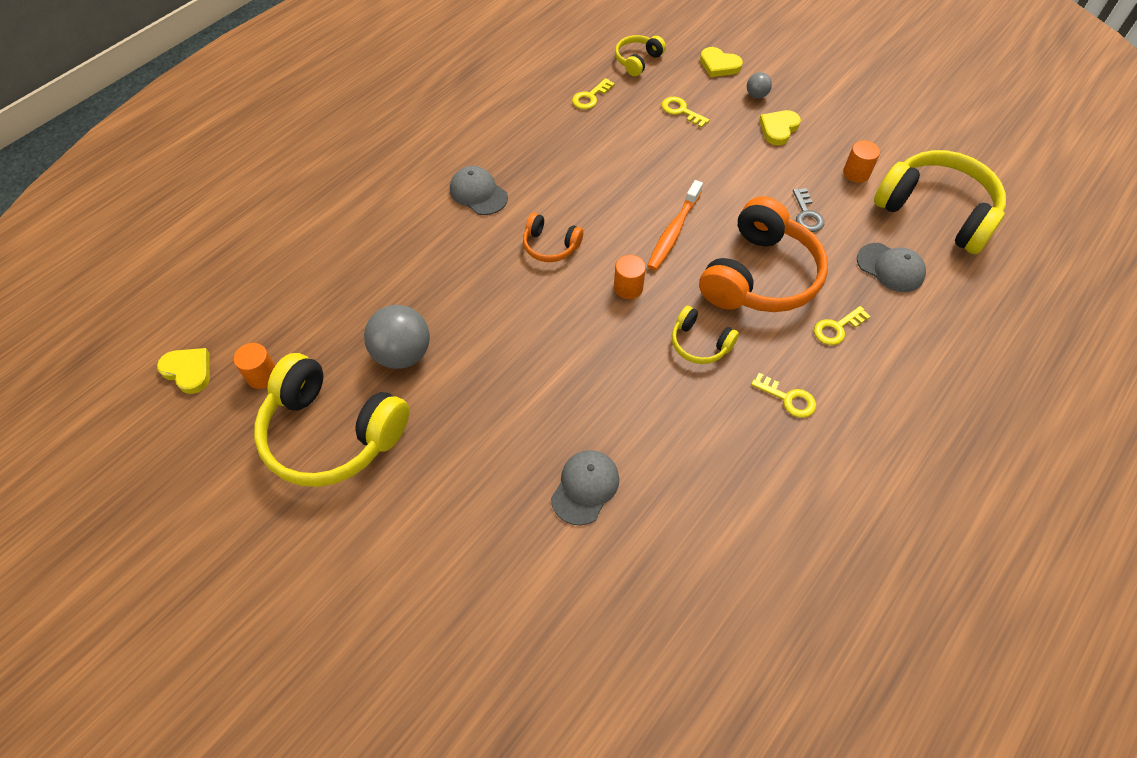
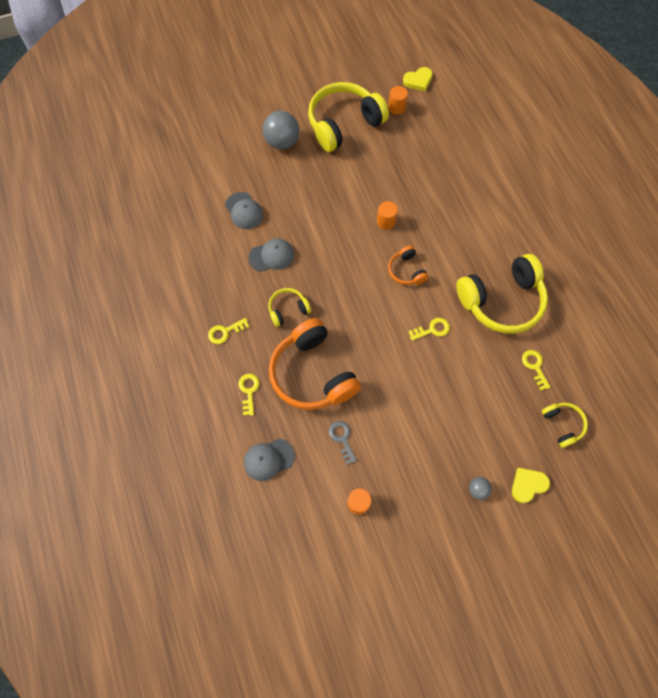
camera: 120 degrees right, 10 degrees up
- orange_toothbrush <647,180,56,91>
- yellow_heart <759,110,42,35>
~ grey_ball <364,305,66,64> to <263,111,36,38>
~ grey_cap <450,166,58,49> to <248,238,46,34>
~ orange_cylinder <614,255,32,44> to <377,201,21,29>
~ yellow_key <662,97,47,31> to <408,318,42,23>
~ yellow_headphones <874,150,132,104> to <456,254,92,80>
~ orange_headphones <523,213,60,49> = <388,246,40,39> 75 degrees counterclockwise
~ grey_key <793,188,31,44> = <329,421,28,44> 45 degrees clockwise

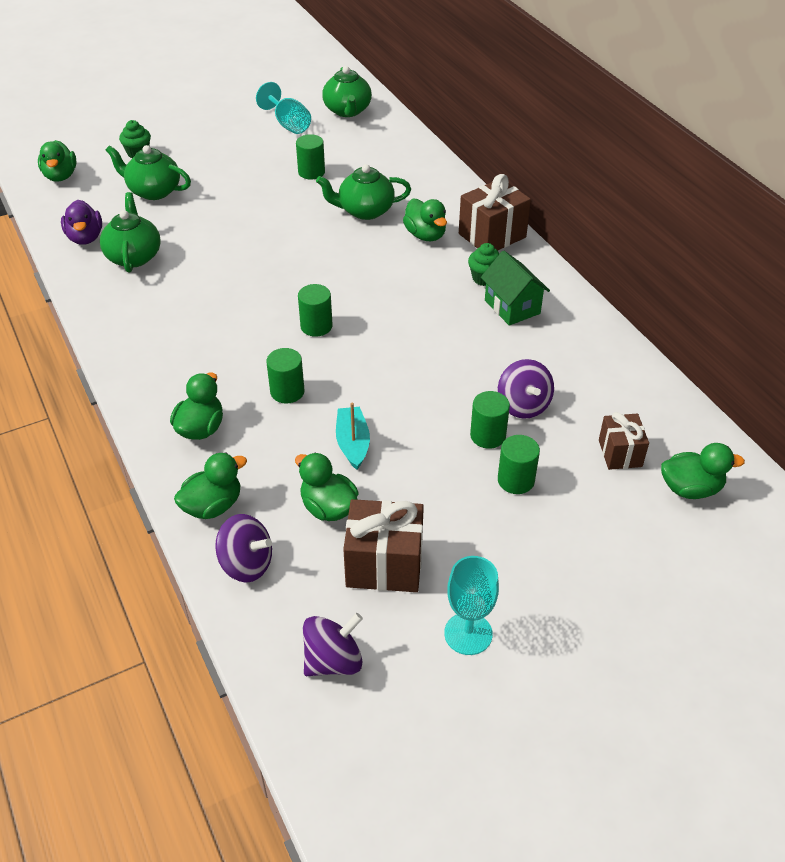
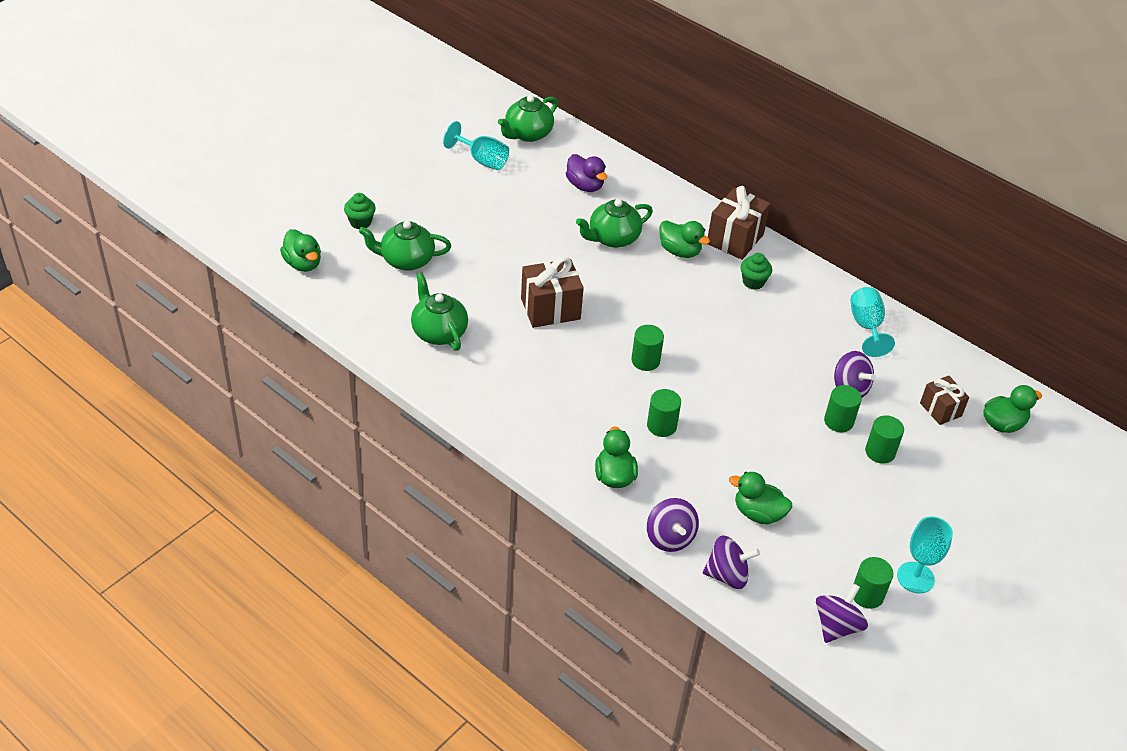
camera: 25 degrees left, 0 degrees up
- turquoise_boat <336,402,34,68>
- green_house <481,251,69,75>
+ turquoise_goblet <851,287,44,70>
~ purple_duck <61,200,41,45> to <566,154,41,38>
~ green_cylinder <296,134,29,46> to <852,557,42,52>
~ brown_gift <343,499,81,93> to <521,257,63,71>
~ green_duck <174,452,73,67> to purple_spinning_top <647,498,52,54>
~ green_teapot <322,66,50,51> = <498,95,60,47> 75 degrees clockwise

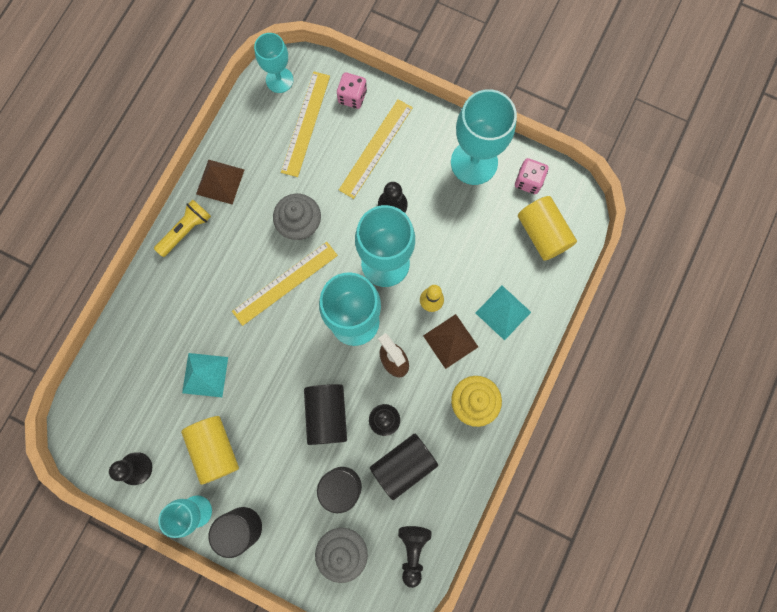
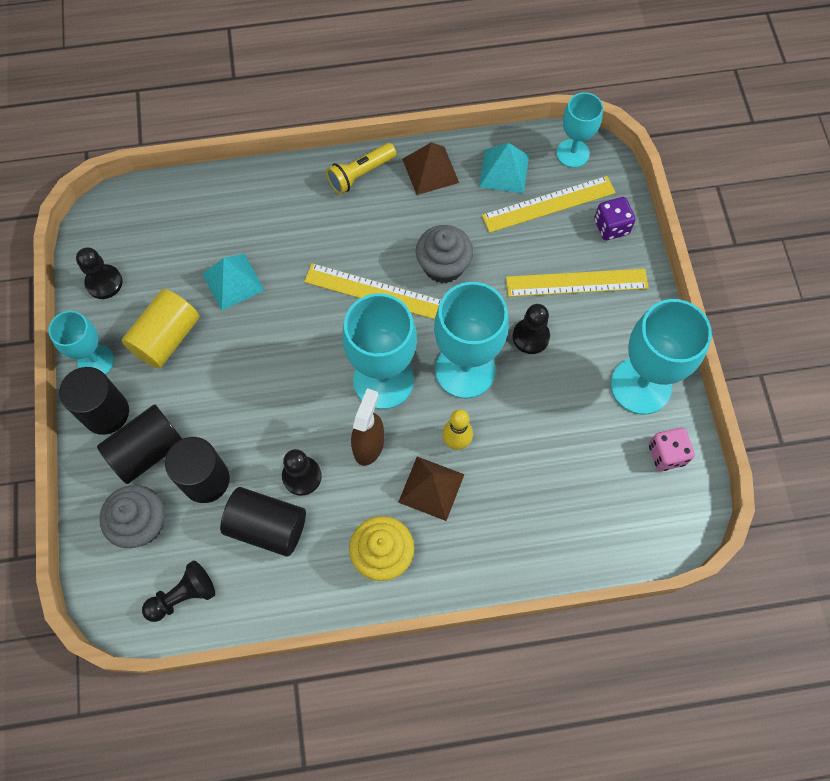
camera: 55 degrees right, 10 degrees down
- yellow_cylinder <518,196,59,65>
~ black_cylinder <304,384,43,61> to <97,405,85,79>
~ turquoise_pyramid <476,286,55,55> to <479,143,50,50>
~ pink_dice <337,72,30,37> to purple_dice <594,197,42,44>
~ yellow_flashlight <154,199,57,58> = <326,143,70,51> 135 degrees clockwise

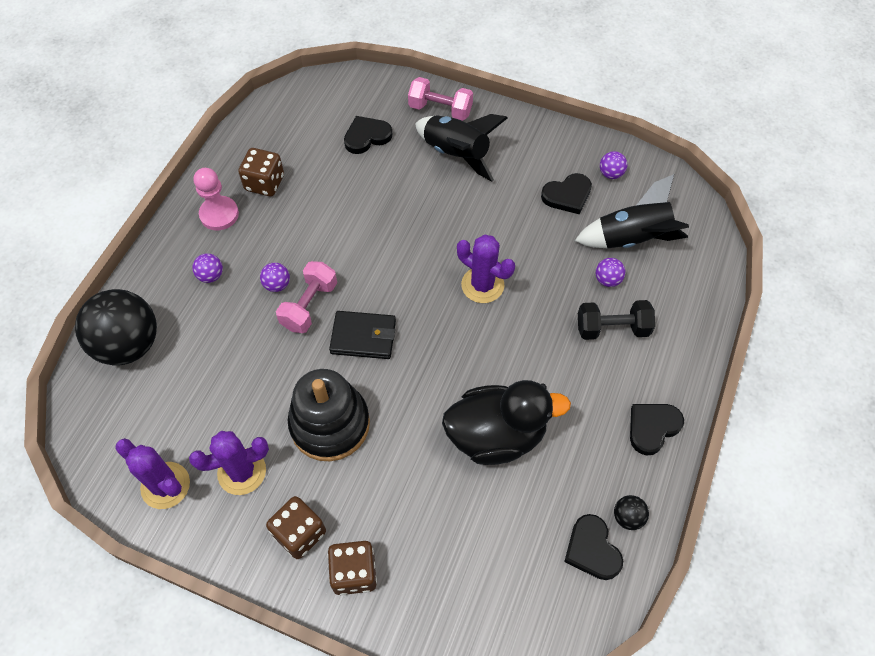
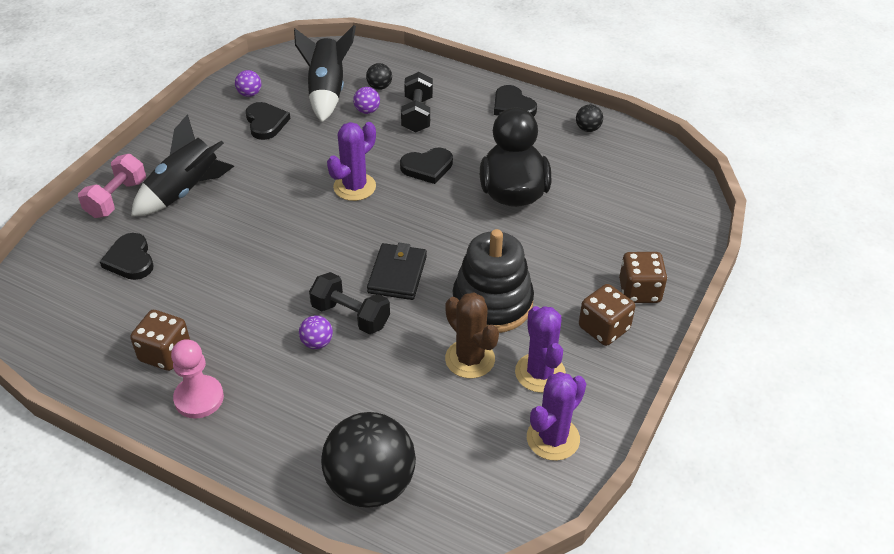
camera: 85 degrees left, 15 degrees down
- purple_ball <192,253,31,30>
+ black_ball <366,63,26,27>
+ brown_cactus <445,292,54,86>
~ black_heart <564,514,59,66> to <400,148,53,36>
~ pink_dumbbell <276,261,61,72> to black_dumbbell <309,272,81,62>

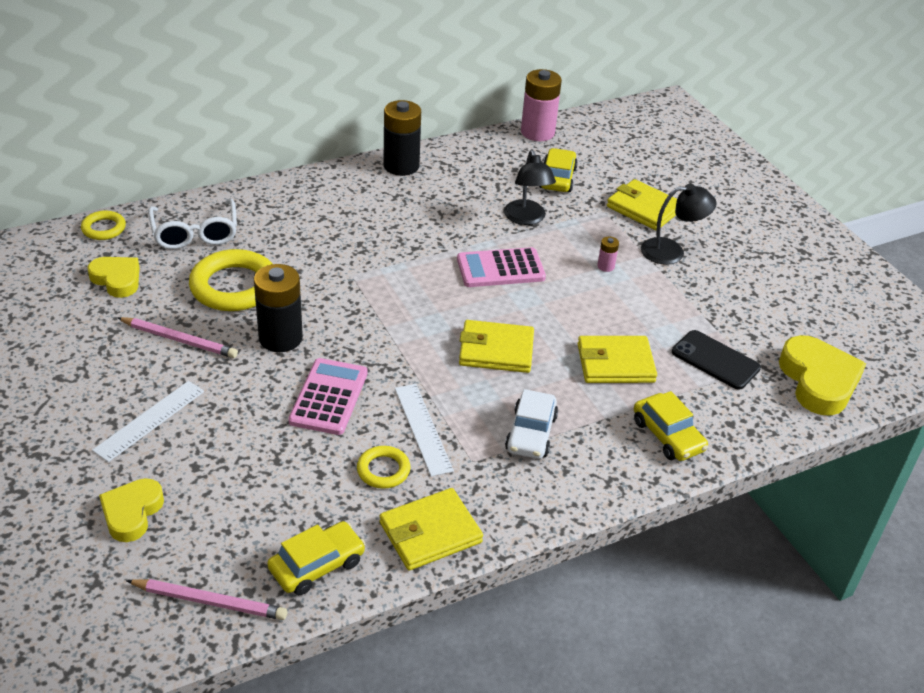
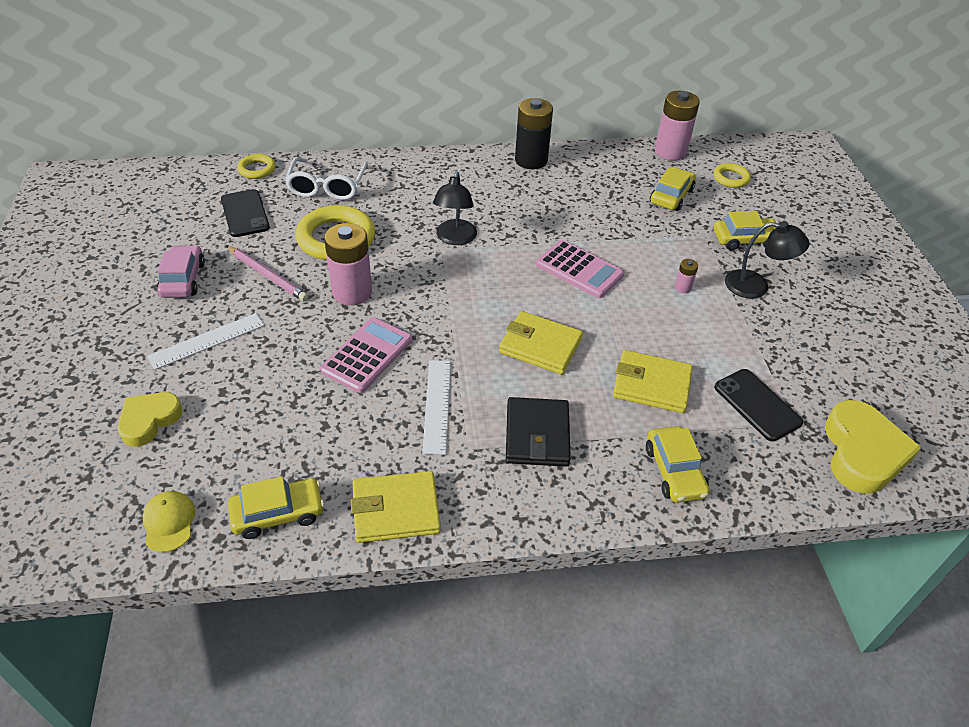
camera: 20 degrees right, 5 degrees up
+ pink_car <157,245,48,53>
~ yellow_ring <357,446,53,43> to <714,163,37,25>
~ black_lamp <504,150,52,75> to <433,171,44,74>
~ yellow_heart <87,257,52,41> to black_phone <221,189,49,48>
~ pink_pencil <126,579,161,41> to yellow_cap <143,491,52,61>
~ white_car <505,389,53,70> to black_wallet <506,397,65,70>
~ yellow_wallet <607,179,70,52> to yellow_car <713,211,65,39>
~ black_battery <254,264,49,88> to pink_battery <324,223,48,82>
~ pink_calculator <457,247,89,40> = <536,240,88,58> 150 degrees counterclockwise

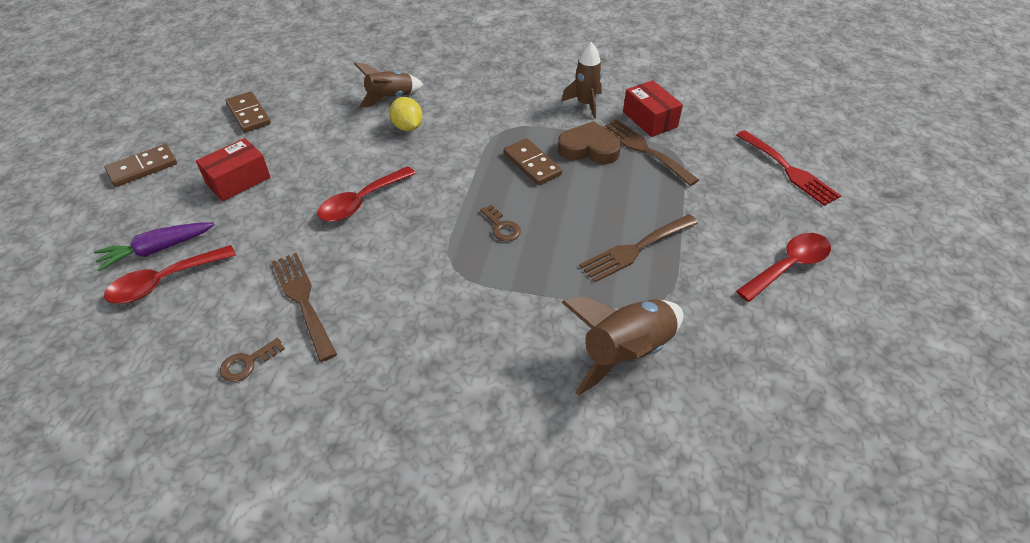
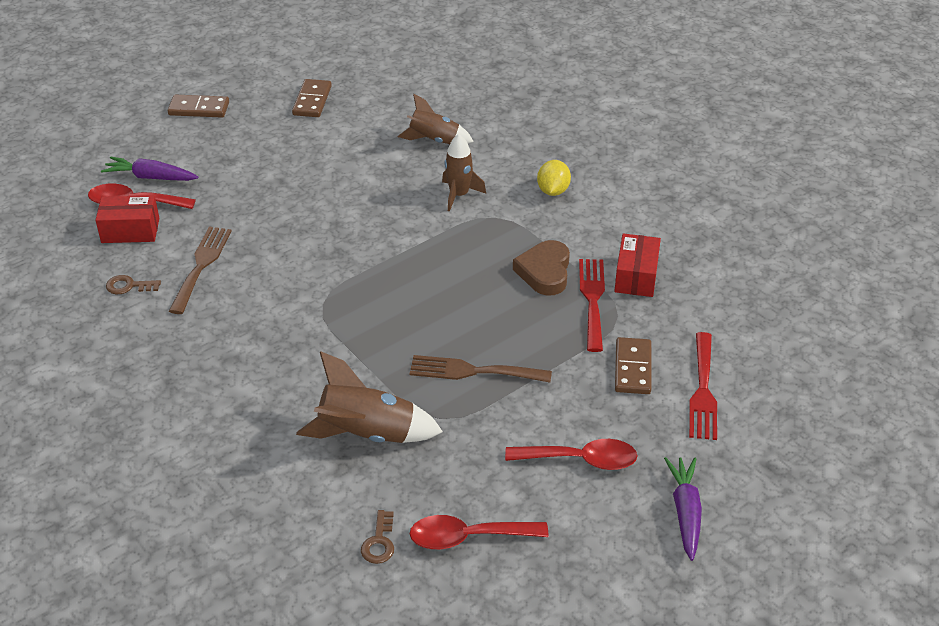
camera: 40 degrees right, 5 degrees down
+ purple_carrot <664,457,38,104>
~ red_box <196,138,75,63> to <95,195,64,48>
~ red_spoon <317,166,99,56> to <410,515,139,34>
~ yellow_lemon <389,97,34,34> to <537,160,34,36>
~ brown_key <480,204,41,38> to <361,510,33,54>
~ brown_domino <504,138,58,47> to <615,337,36,57>
~ brown_rocket <561,42,41,76> to <442,134,44,77>
~ brown_fork <602,119,97,67> to red_fork <579,259,26,93>
~ brown_heart <558,121,63,43> = <513,240,57,56> 135 degrees counterclockwise

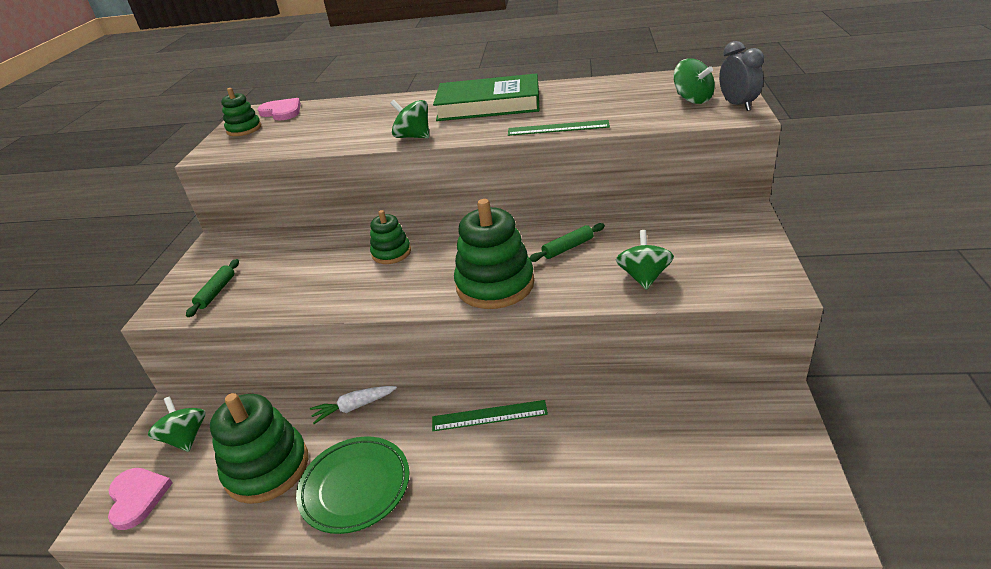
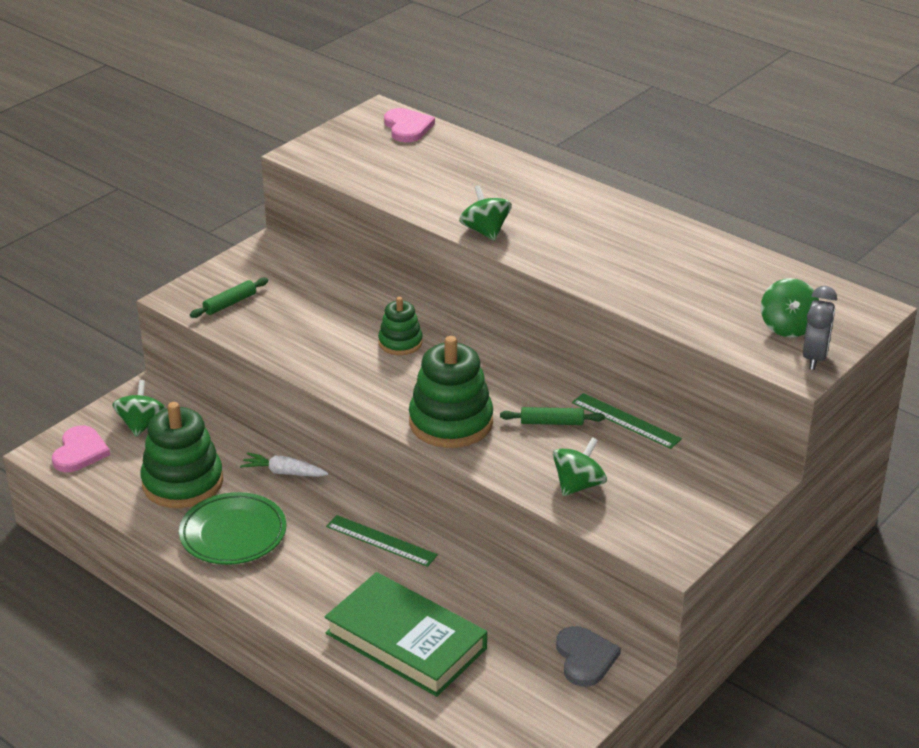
camera: 30 degrees right, 0 degrees up
- green_stacking_toy <221,88,40,48>
+ grey_heart <556,626,65,61>
~ green_book <433,73,106,48> to <325,572,162,125>
~ green_ruler <508,120,102,16> to <572,393,110,56>

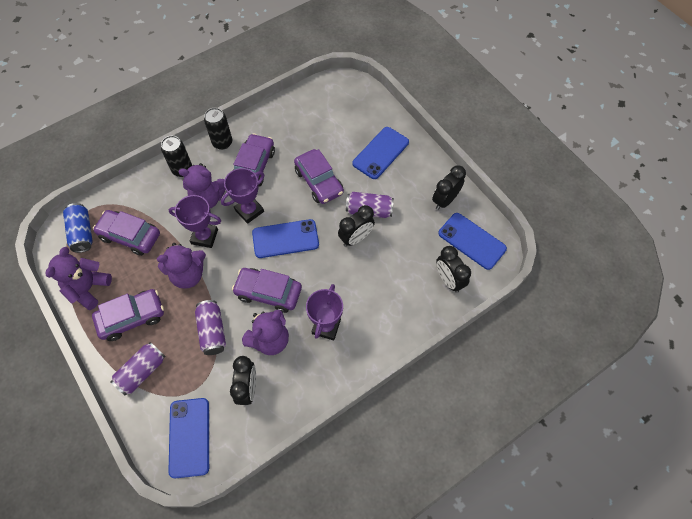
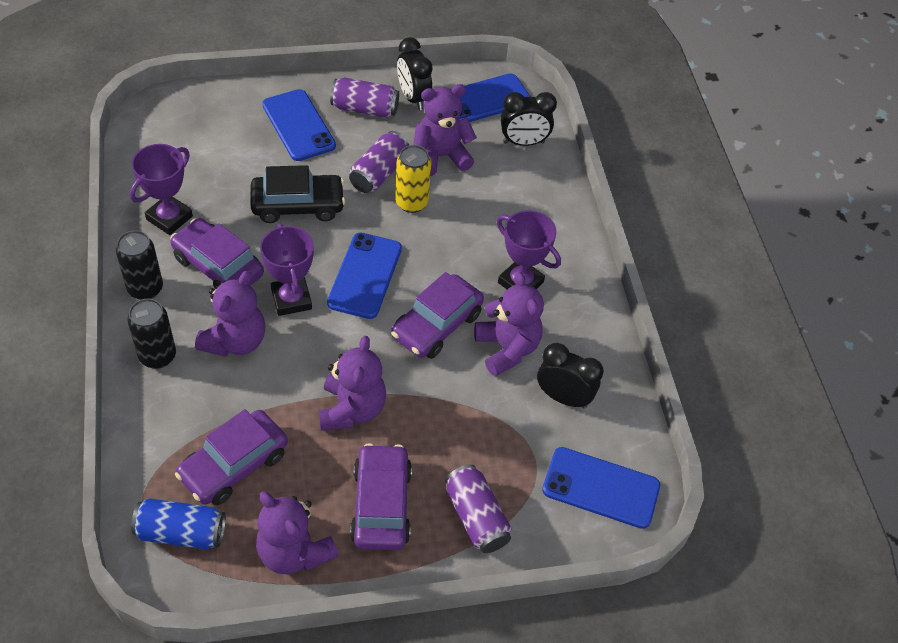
camera: 70 degrees left, 10 degrees down
+ purple_teddy_bear <413,84,64,92>
~ purple_trophy <169,195,52,53> to <130,144,63,91>
~ purple_can <195,300,31,55> to <330,77,69,41>
~ black_clock <338,205,37,42> to yellow_can <395,145,36,68>
~ purple_car <294,149,50,55> to black_car <251,165,94,58>

